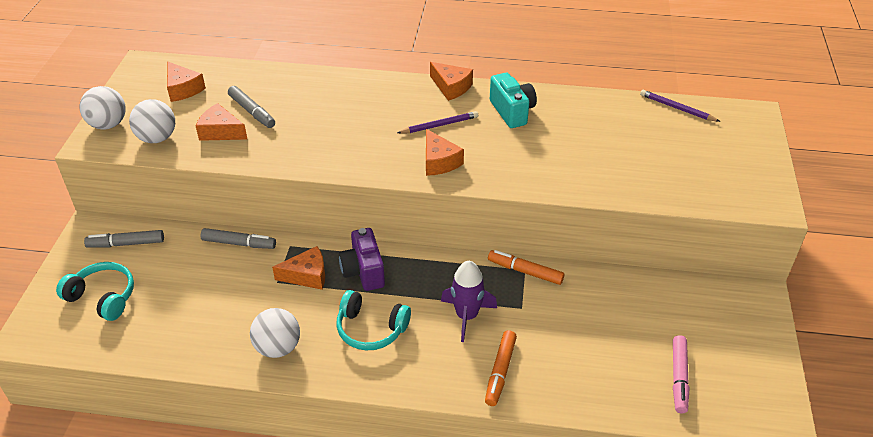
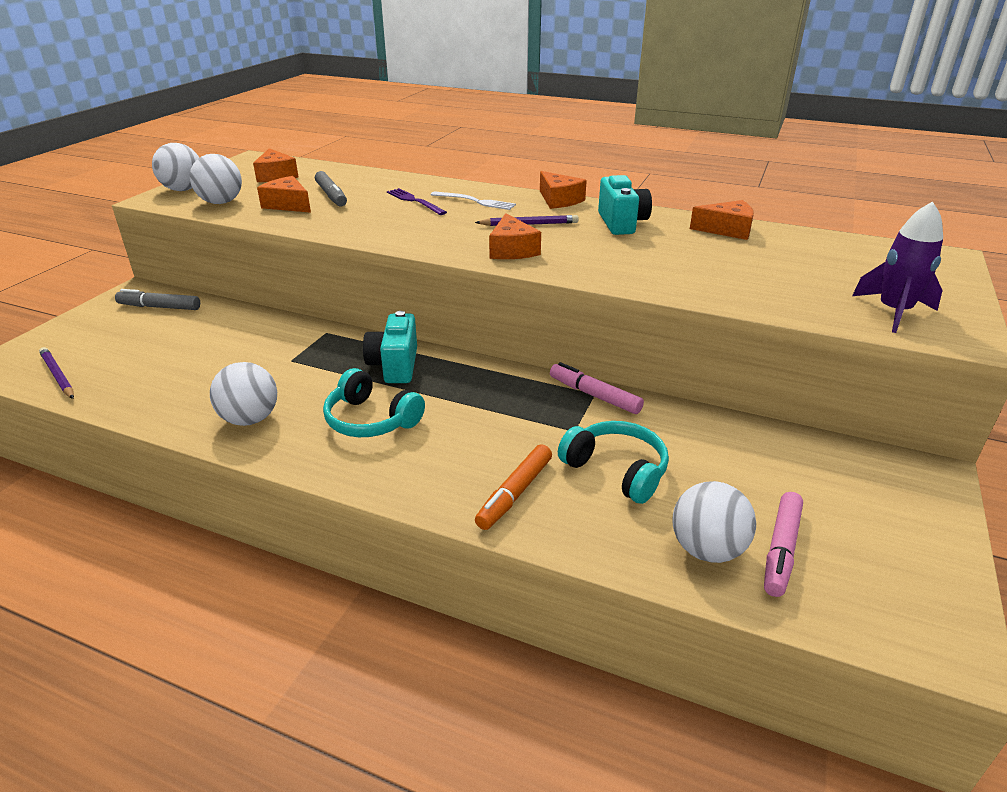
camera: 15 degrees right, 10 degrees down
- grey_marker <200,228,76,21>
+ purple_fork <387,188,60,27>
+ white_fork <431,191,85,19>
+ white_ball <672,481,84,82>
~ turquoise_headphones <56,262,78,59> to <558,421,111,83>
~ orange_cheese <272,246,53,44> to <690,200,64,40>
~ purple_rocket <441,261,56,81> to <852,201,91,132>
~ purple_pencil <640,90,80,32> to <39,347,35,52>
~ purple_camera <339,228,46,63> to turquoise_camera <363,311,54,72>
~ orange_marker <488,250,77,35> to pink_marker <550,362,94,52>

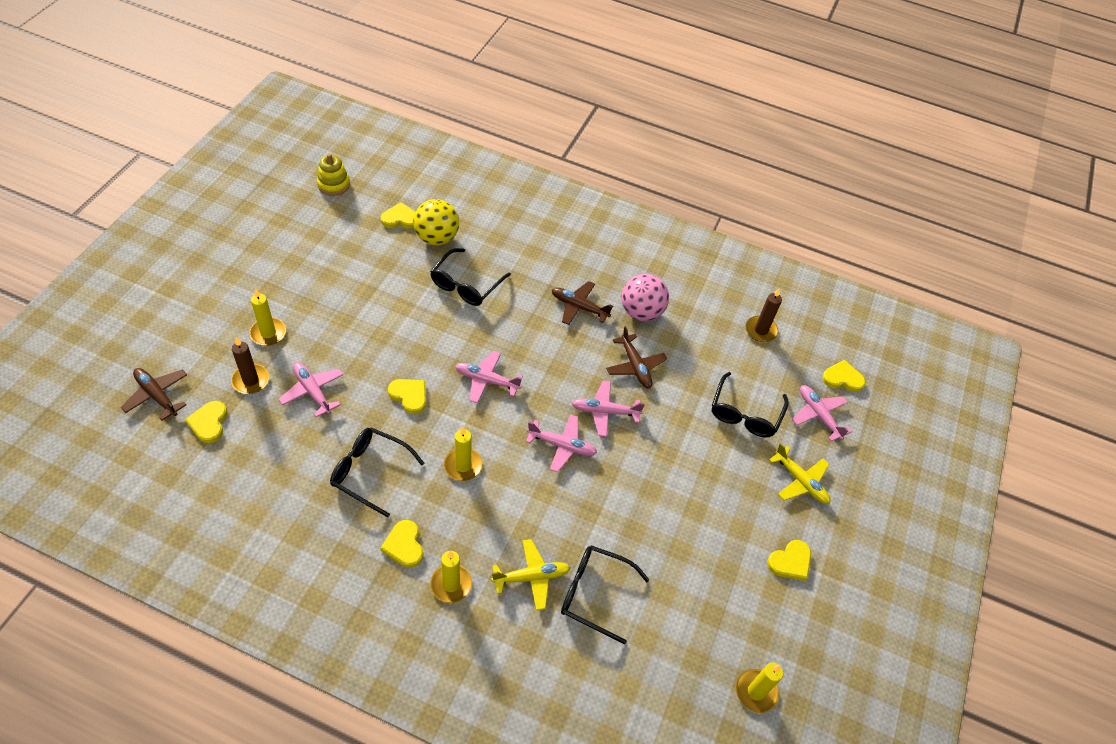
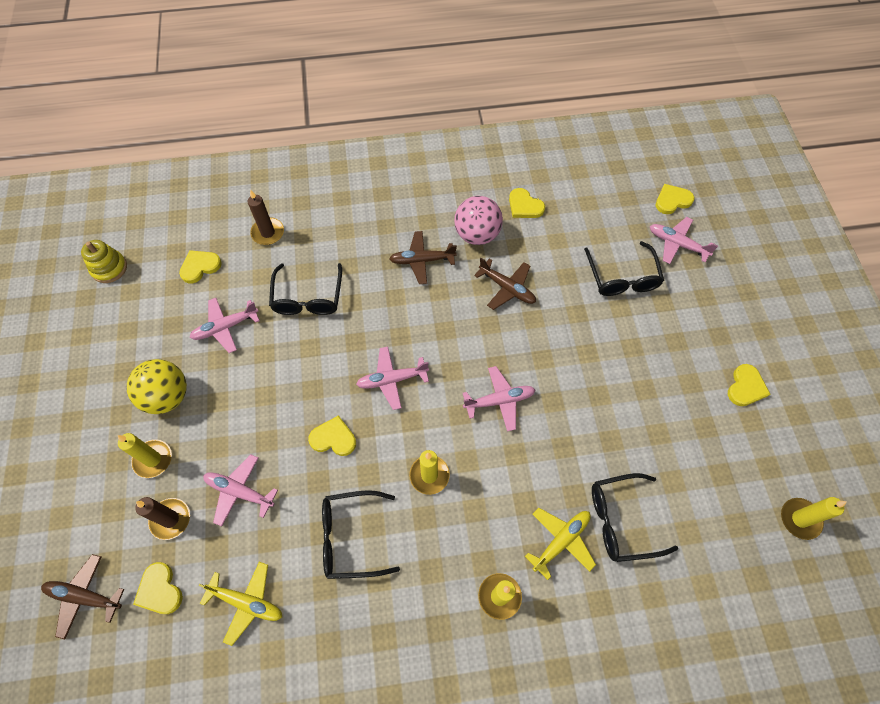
camera: 25 degrees left, 10 degrees up
~ yellow_heart <380,520,43,48> to <509,188,36,30>
~ yellow_ball <413,199,46,47> to <127,359,60,55>
~ pink_plane <572,381,73,56> to <189,298,71,55>
~ brown_candle <745,288,37,54> to <248,190,36,55>
~ yellow_plane <769,443,62,61> to <198,562,84,84>

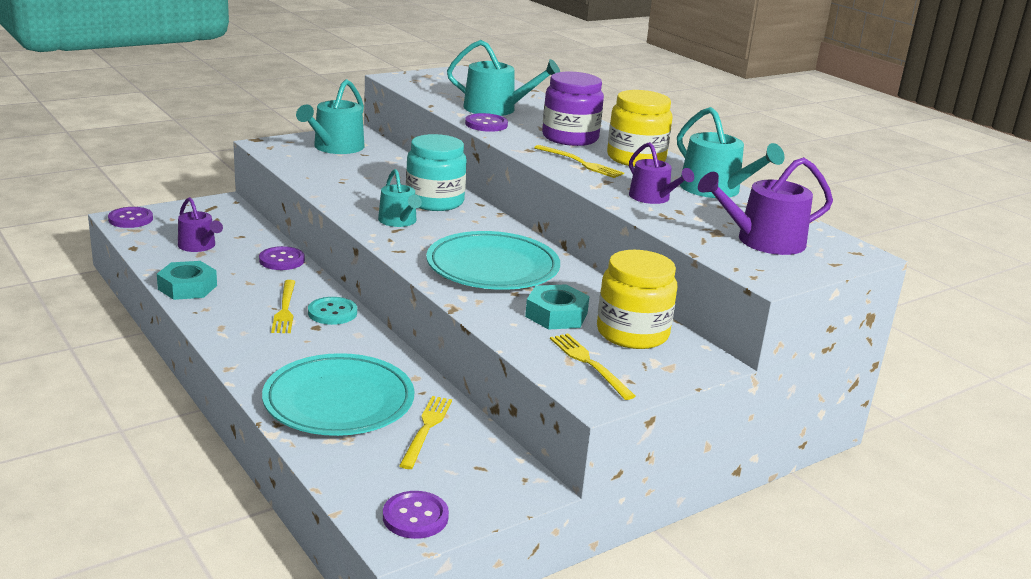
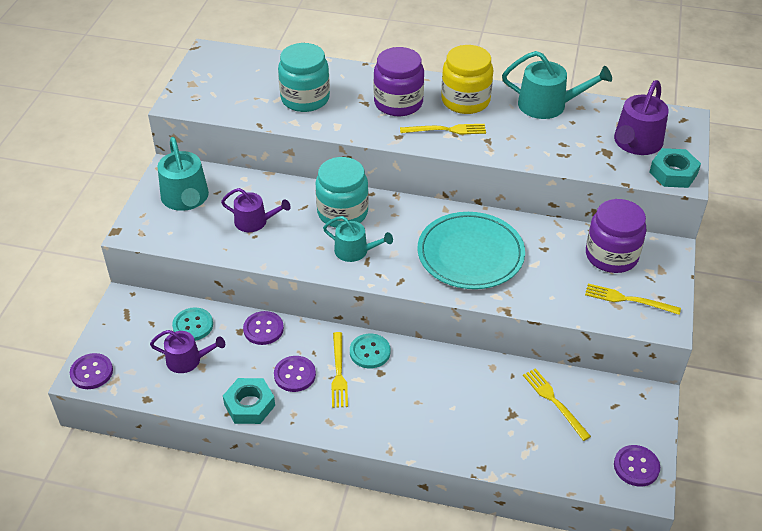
camera: 40 degrees left, 20 degrees up
- turquoise_plate <262,353,152,83>
+ turquoise_button <172,307,41,34>
~ purple_button <465,113,43,19> to <274,356,42,36>
~ turquoise_nut <525,284,65,46> to <650,148,51,40>
~ purple_watering_can <629,142,65,62> to <221,188,70,44>
~ turquoise_watering_can <447,40,113,76> to turquoise_jar <278,43,52,69>
~ yellow_jar <597,250,81,99> to purple_jar <586,199,61,74>
~ yellow_fork <271,280,25,53> = <331,332,17,76> 45 degrees clockwise

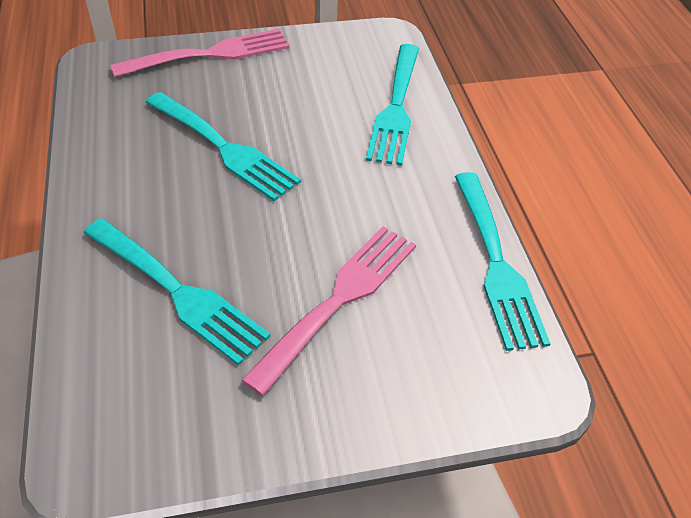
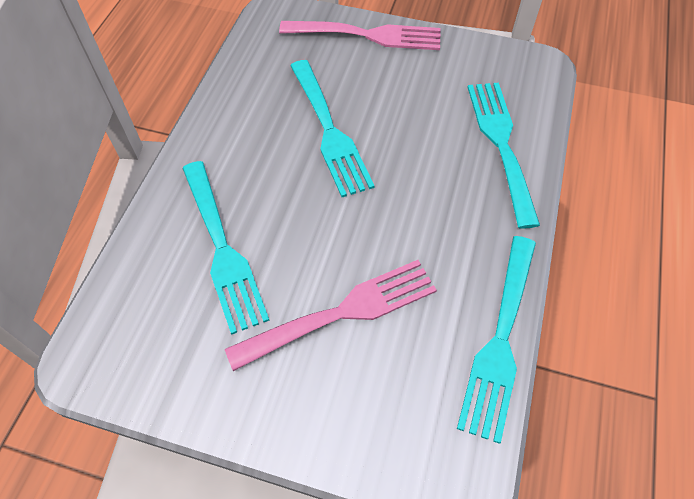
camera: 30 degrees right, 10 degrees up
~ turquoise_fork <366,44,53,122> = <467,83,73,146> 135 degrees clockwise

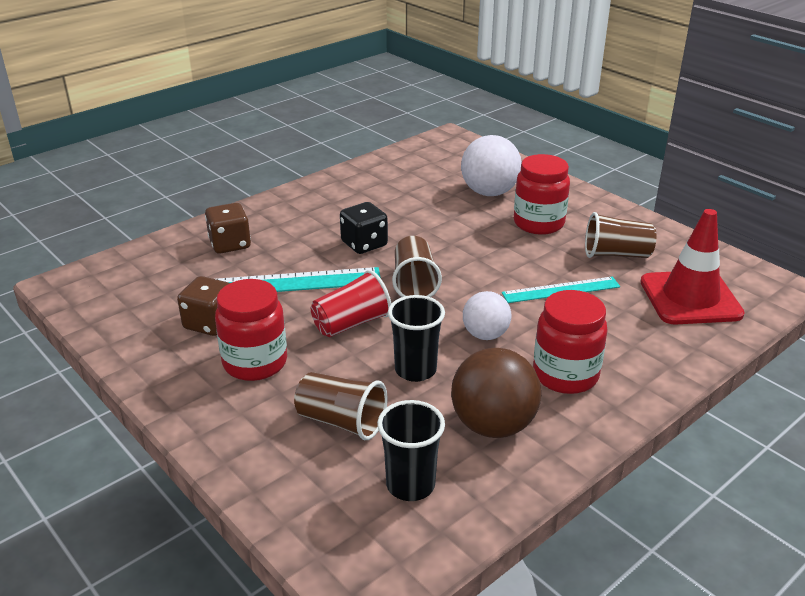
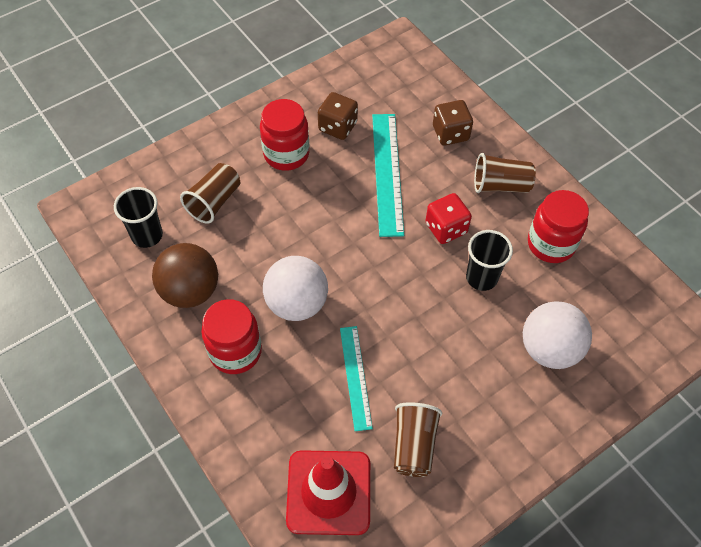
camera: 95 degrees right, 25 degrees up
- red_cup <311,270,80,67>
~ black_cup <388,295,57,87> to <466,230,47,61>
~ brown_cup <392,236,50,61> to <474,153,62,40>
~ red_jar <514,154,56,81> to <528,190,61,73>
~ black_dice <340,202,48,52> to red_dice <425,193,47,51>
~ white_ball <463,291,48,49> = <263,256,65,65> x1.59

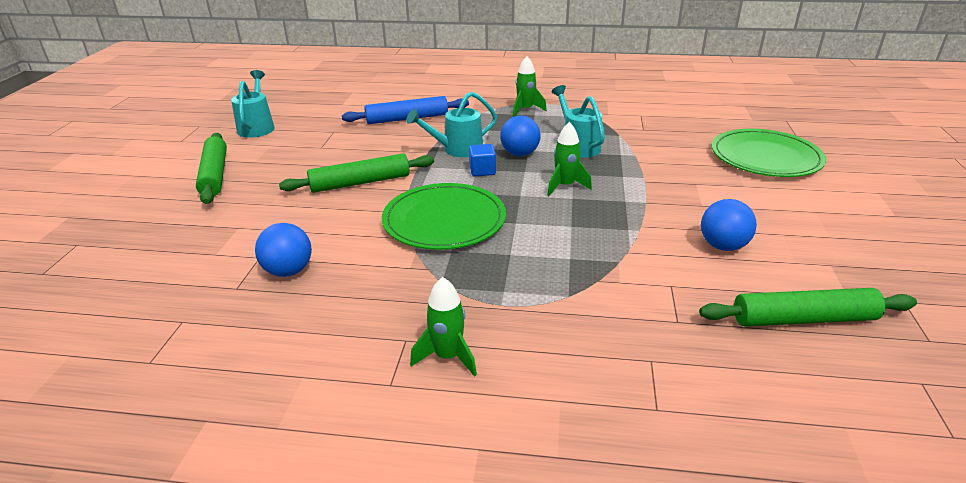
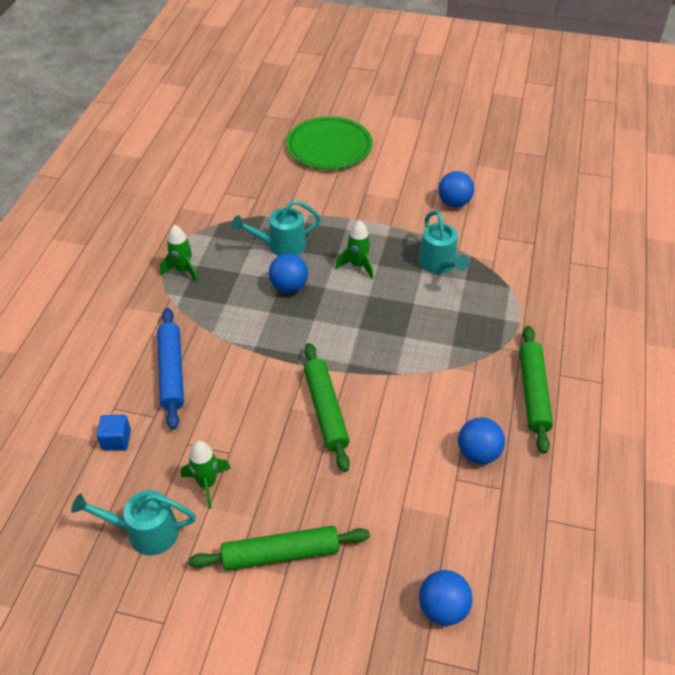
camera: 85 degrees left, 15 degrees up
- green_plate <382,183,124,67>
+ blue_ball <419,570,53,56>
~ turquoise_watering_can <406,91,91,66> to <418,210,51,64>
~ green_rocket <410,277,67,100> to <181,441,50,68>
~ blue_cube <469,144,27,32> to <97,415,34,35>
~ green_rolling_pin <699,288,218,38> to <519,326,34,128>

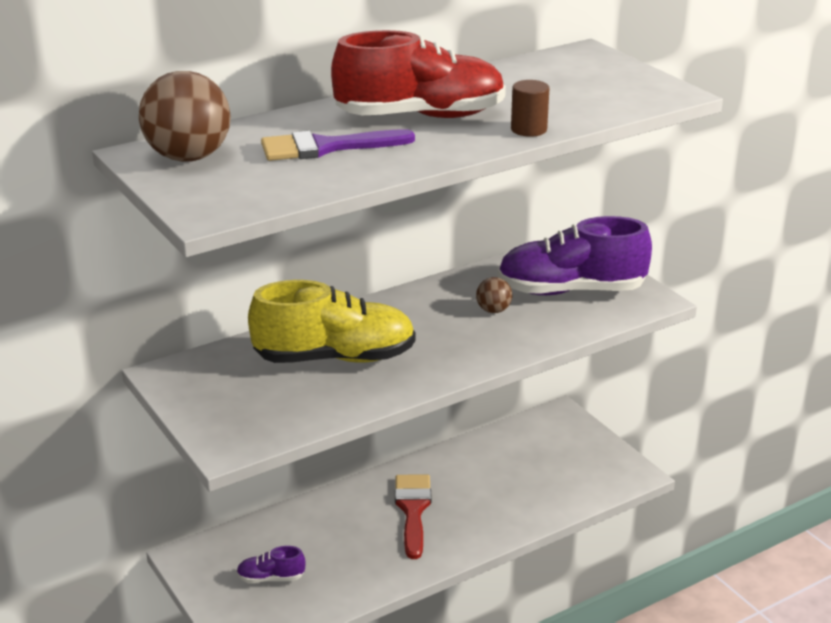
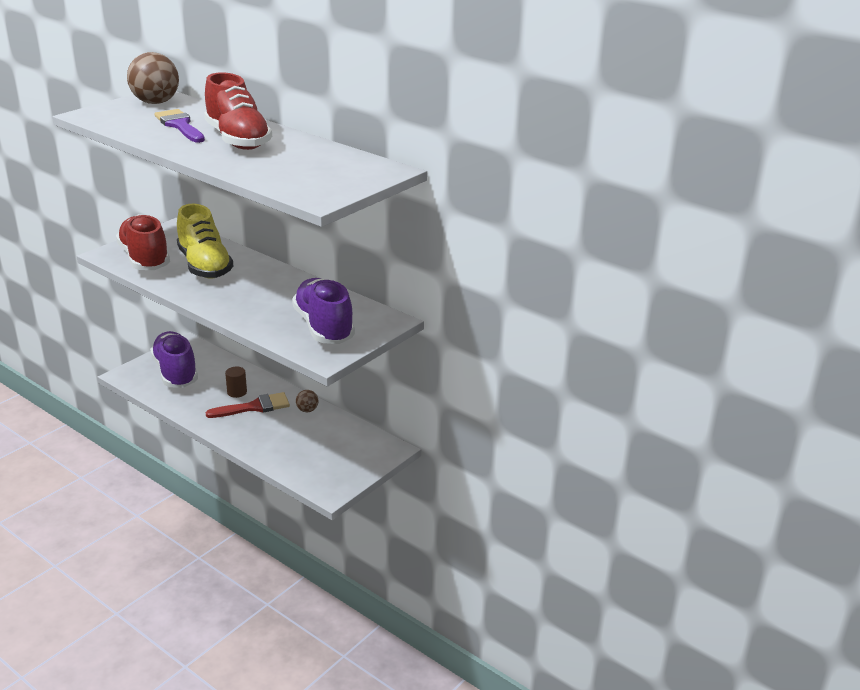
camera: 70 degrees right, 0 degrees up
+ red_shoe <116,214,54,56>
~ brown_ball <476,277,36,36> to <296,390,23,22>
~ brown_cylinder <511,80,39,57> to <225,367,22,31>
~ purple_shoe <237,546,68,37> = <150,331,48,57> x2.27

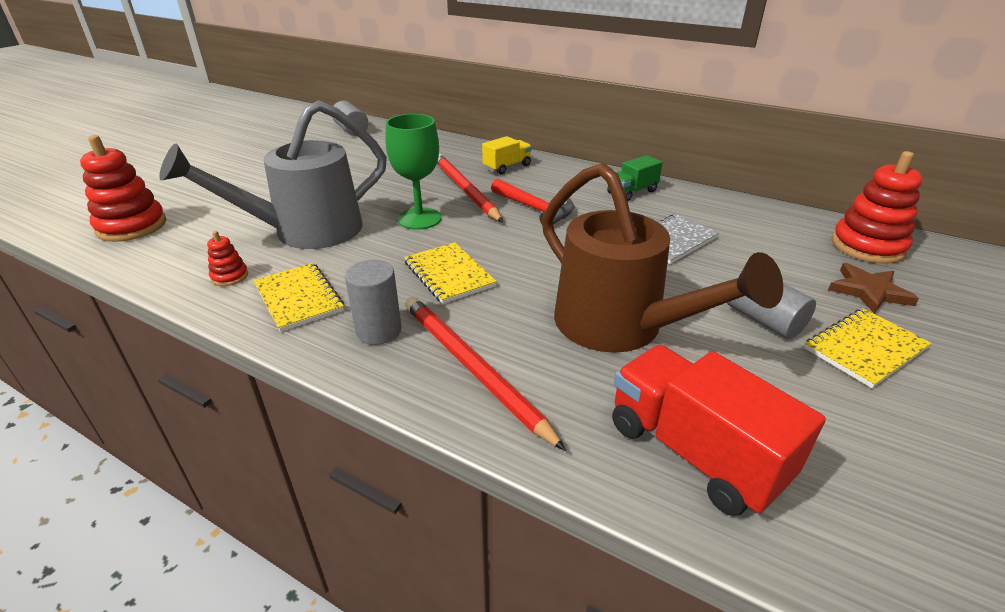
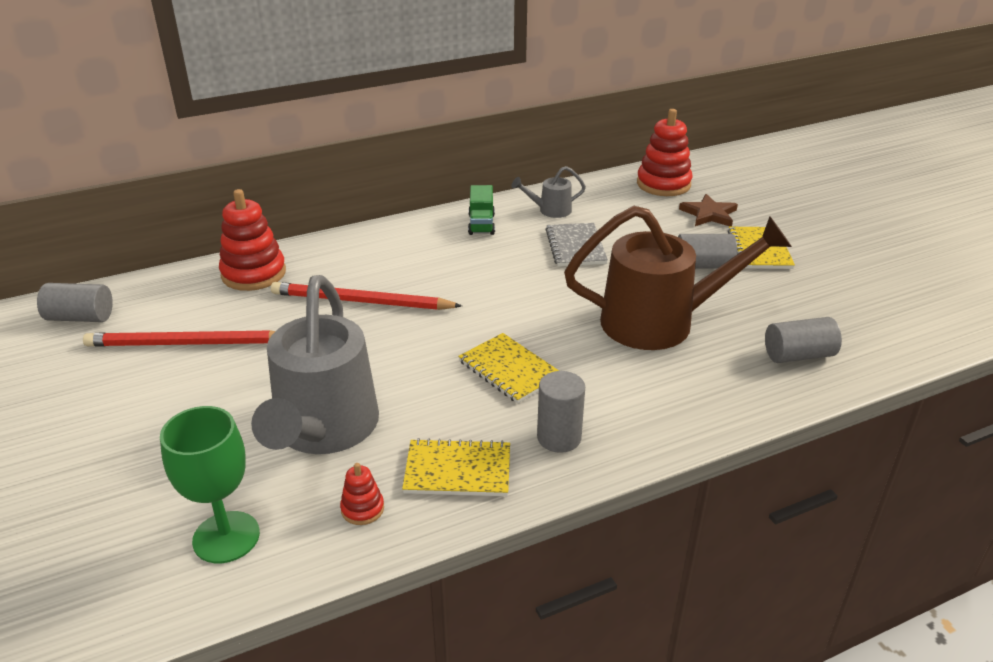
camera: 55 degrees left, 0 degrees up
- yellow_truck <482,136,50,39>
- red_hammer <491,179,83,45>
+ grey_watering_can <511,166,75,52>
~ red_stacking_toy <80,135,86,107> to <219,189,67,102>
~ green_goblet <386,114,56,116> to <160,406,100,157>
~ red_pencil <405,297,161,154> to <83,330,192,17>
~ red_truck <612,345,214,171> to grey_cylinder <765,317,77,46>
~ yellow_notebook <404,242,93,62> = <458,333,101,70> 45 degrees clockwise

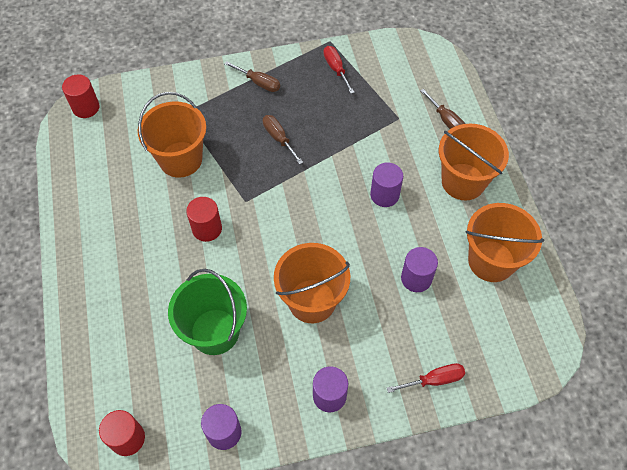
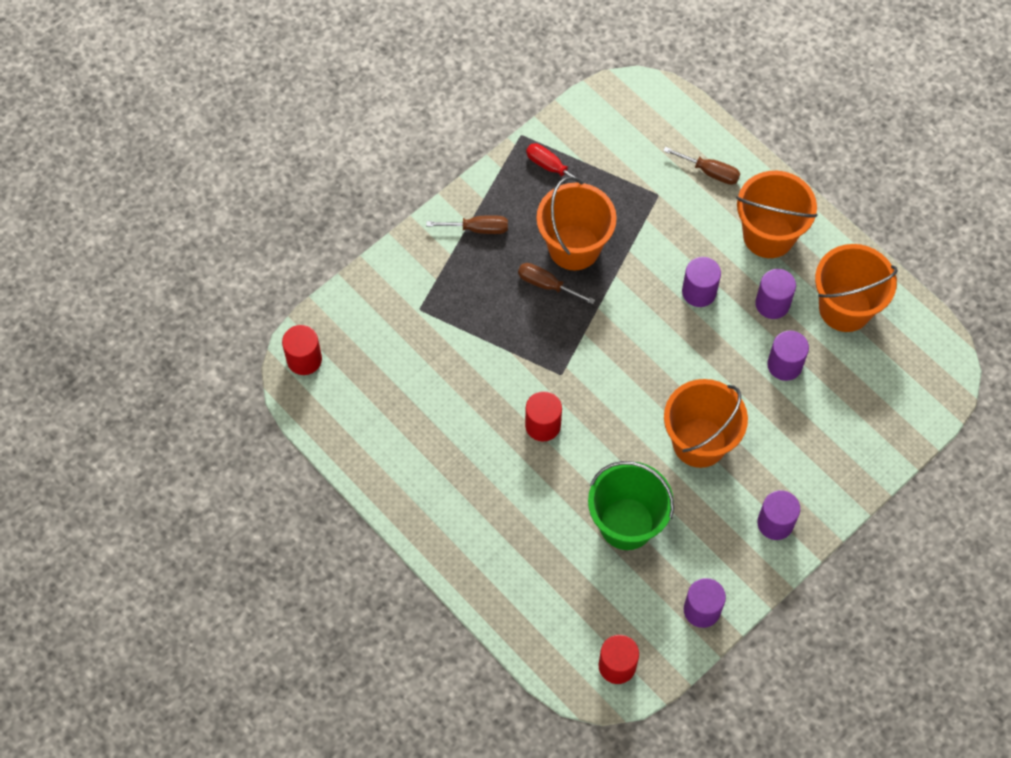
camera: 30 degrees left, 5 degrees up
- red_screwdriver <387,363,78,30>
+ purple_cylinder <755,269,41,50>
~ orange_bucket <138,92,68,86> to <536,177,81,93>

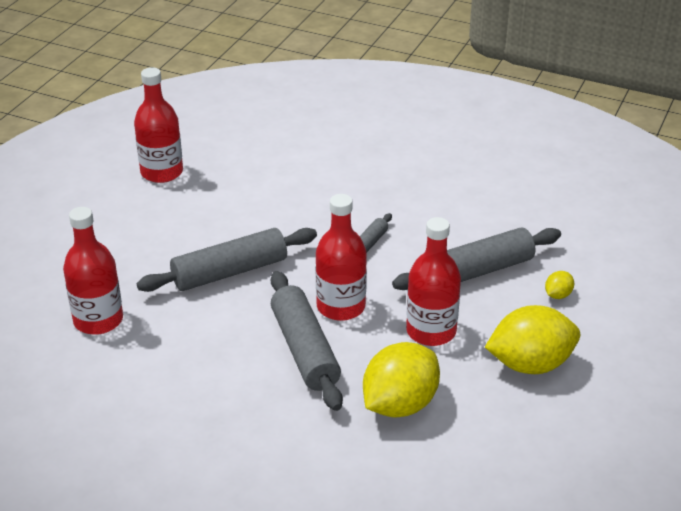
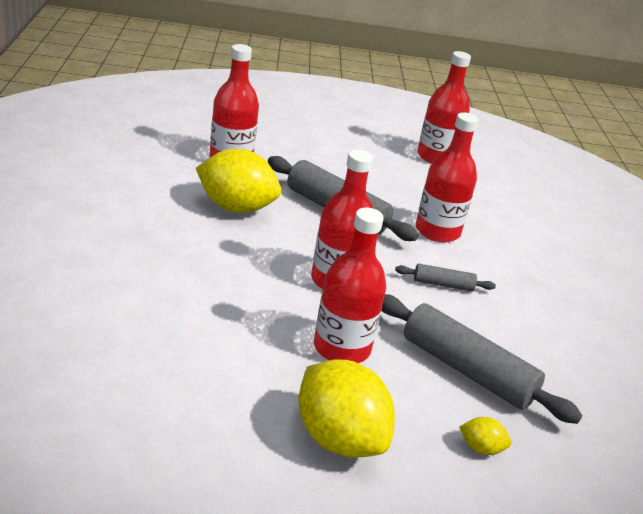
camera: 60 degrees right, 5 degrees down
- grey_rolling_pin <271,271,72,140>
+ red_bottle <416,112,63,131>
~ yellow_lemon <363,342,77,76> to <196,149,85,64>

